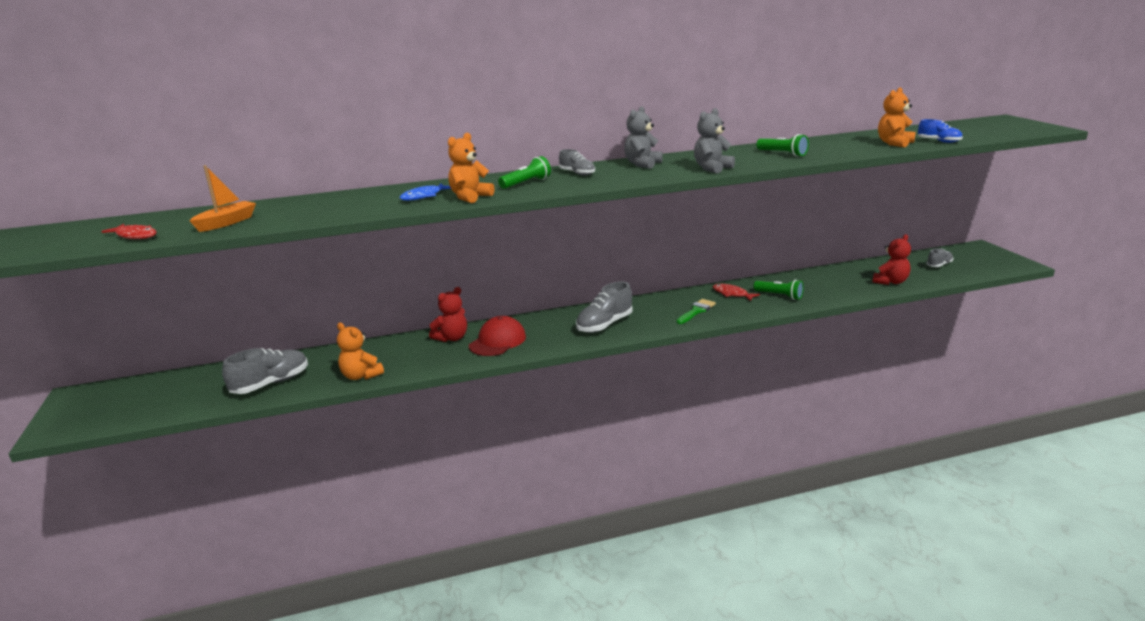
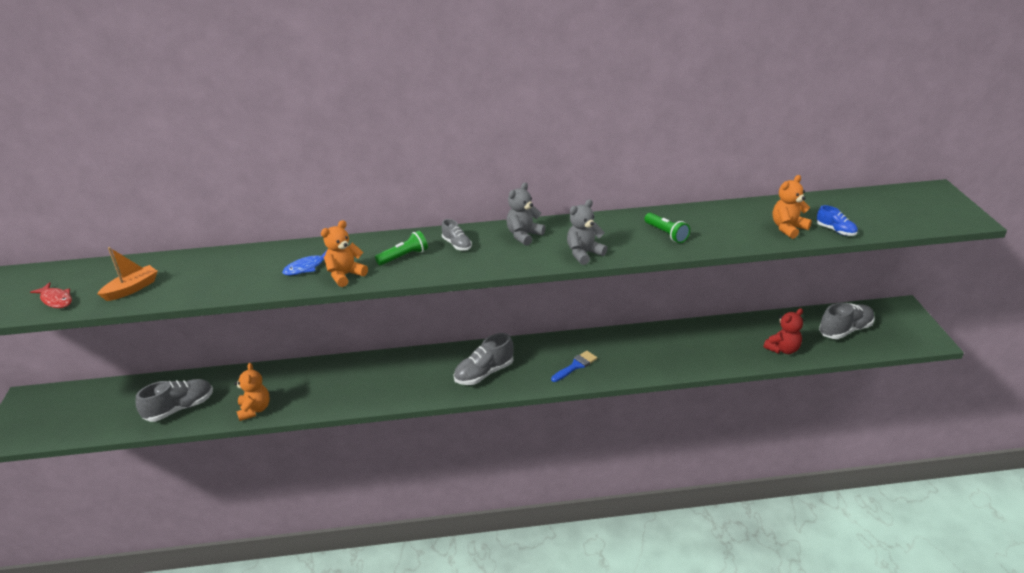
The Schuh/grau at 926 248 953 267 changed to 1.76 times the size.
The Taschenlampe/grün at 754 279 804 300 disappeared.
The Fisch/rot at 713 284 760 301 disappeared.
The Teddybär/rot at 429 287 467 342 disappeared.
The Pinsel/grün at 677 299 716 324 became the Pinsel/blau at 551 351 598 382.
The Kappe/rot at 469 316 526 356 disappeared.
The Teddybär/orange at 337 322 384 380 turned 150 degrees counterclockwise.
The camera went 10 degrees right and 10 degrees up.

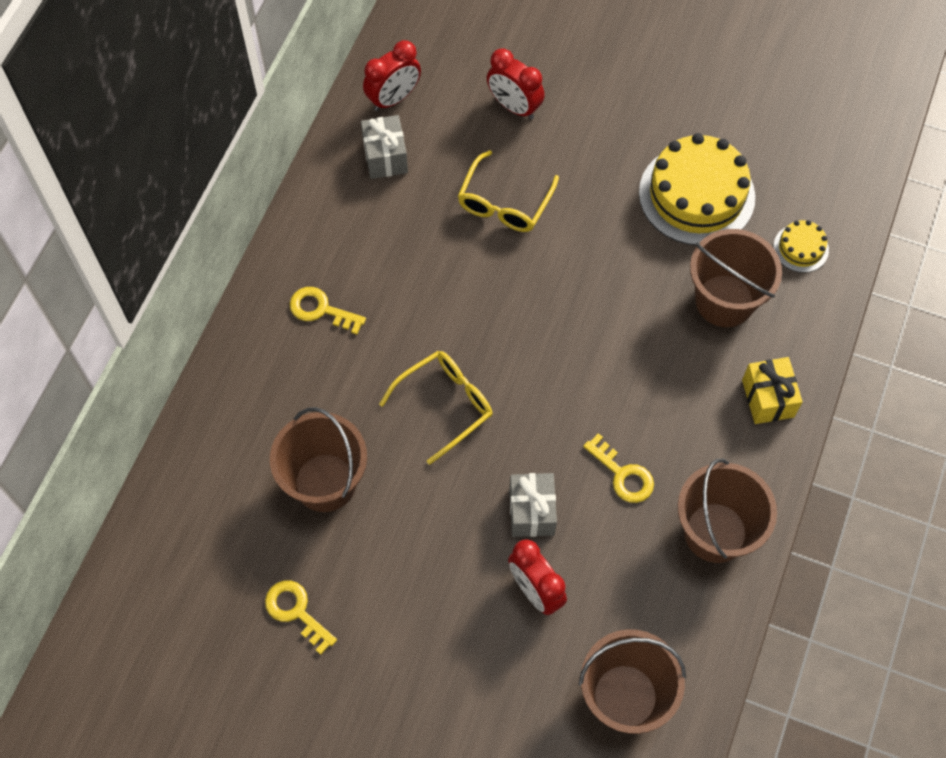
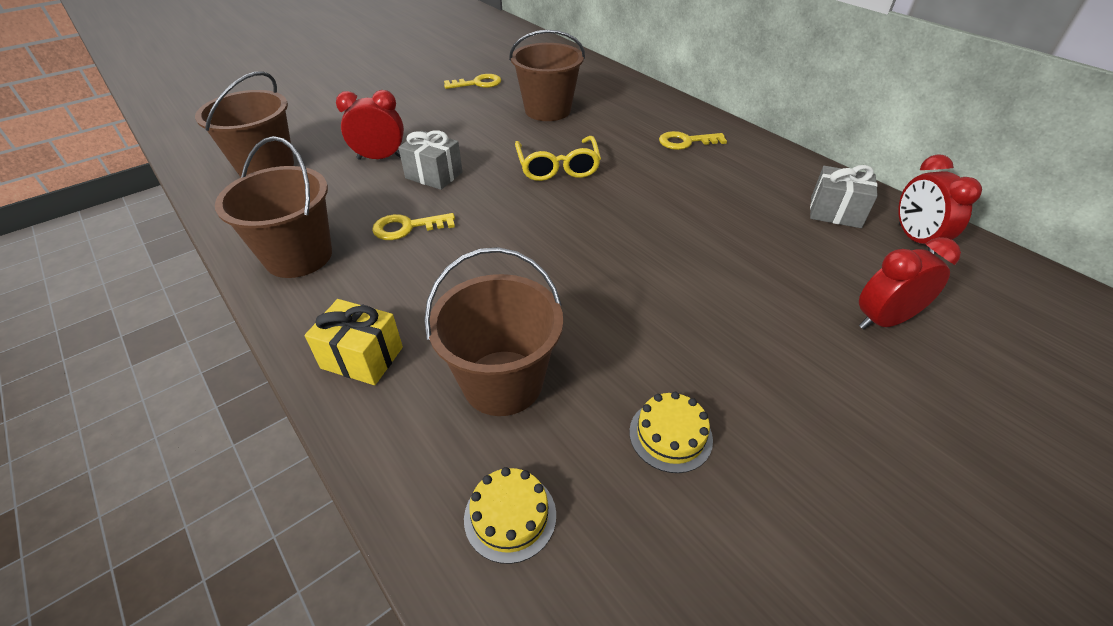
The Kuchen/gelb at 639 133 755 245 changed to 0.47 times the size.
The Brille/gelb at 458 150 559 232 disappeared.
The Schlüssel/gelb at 290 287 366 335 turned 150 degrees counterclockwise.
The camera went 120 degrees right and 20 degrees down.

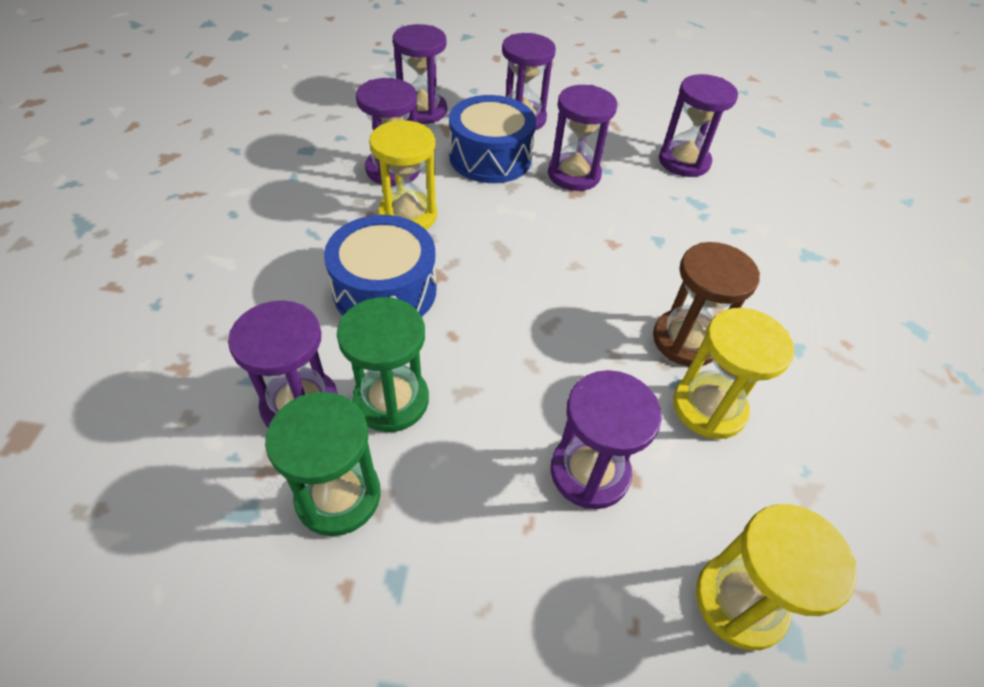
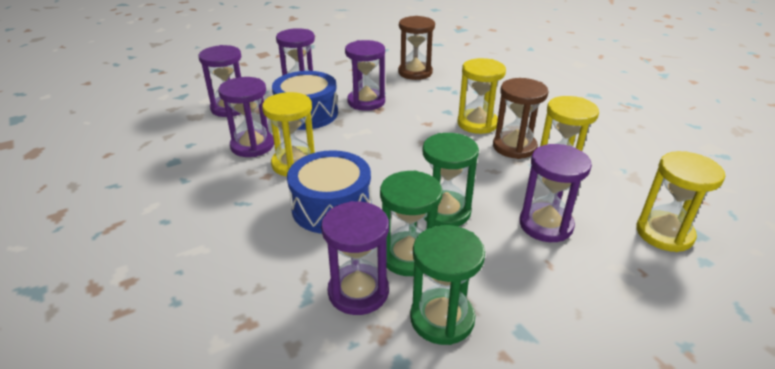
The Sanduhr/lila at 659 74 738 177 became the Sanduhr/braun at 398 16 435 80.
The Sanduhr/gelb at 457 58 506 134 appeared.
The Sanduhr/grün at 422 133 479 226 appeared.
The camera went 35 degrees left and 15 degrees down.

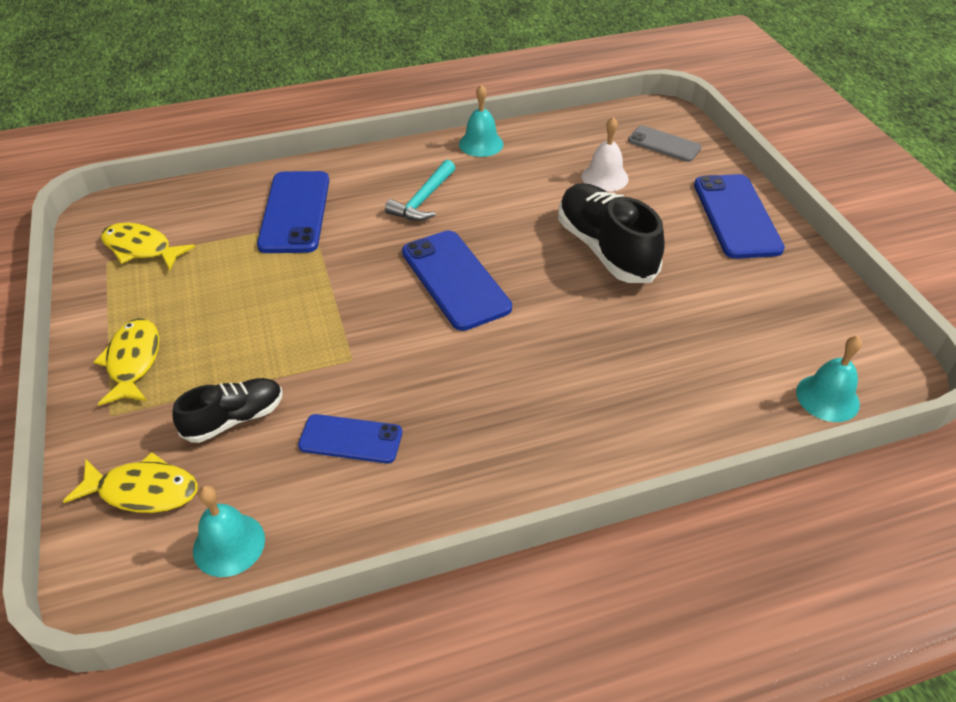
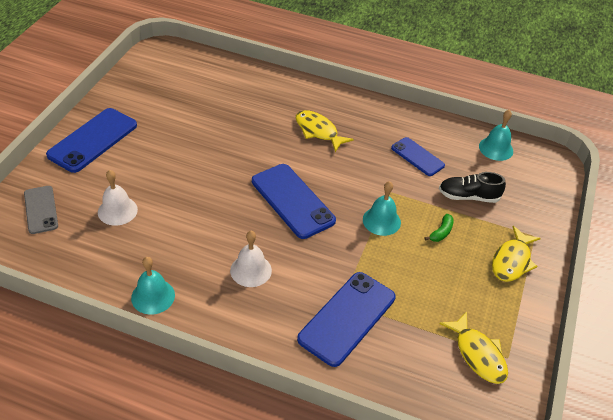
The Hammer/türkis at 385 160 455 221 was replaced by the Glocke/weiß at 230 231 272 287.
The Schuh/schwarz at 558 183 665 283 disappeared.
The Handy/blau at 402 230 512 331 turned 45 degrees counterclockwise.
The Glocke/türkis moved from 796 336 862 422 to 363 181 401 236.
The Fisch/gelb moved from 63 452 198 513 to 296 110 354 152.
The Banane/grün at 424 214 454 242 appeared.
The camera went 145 degrees left and 0 degrees up.

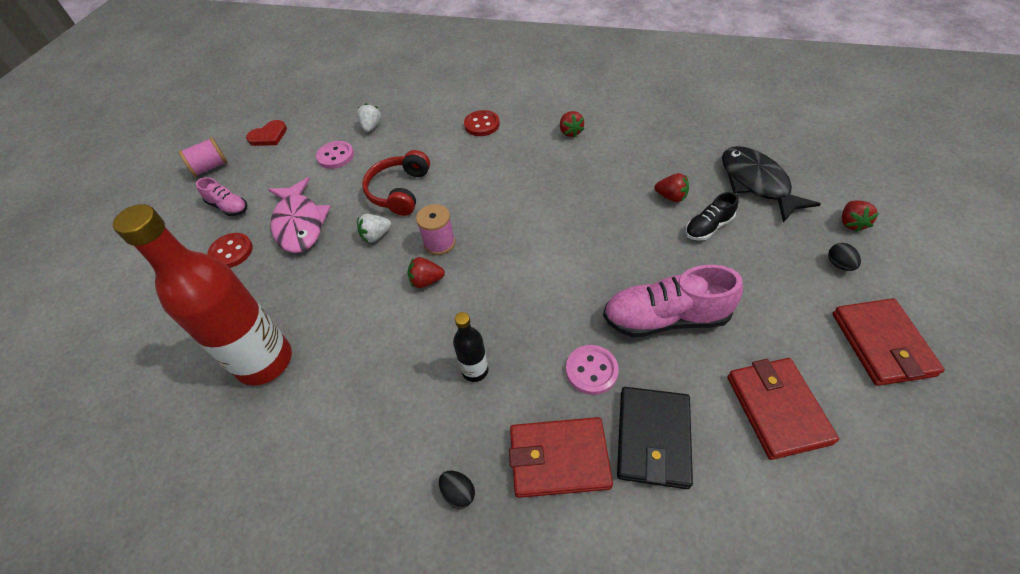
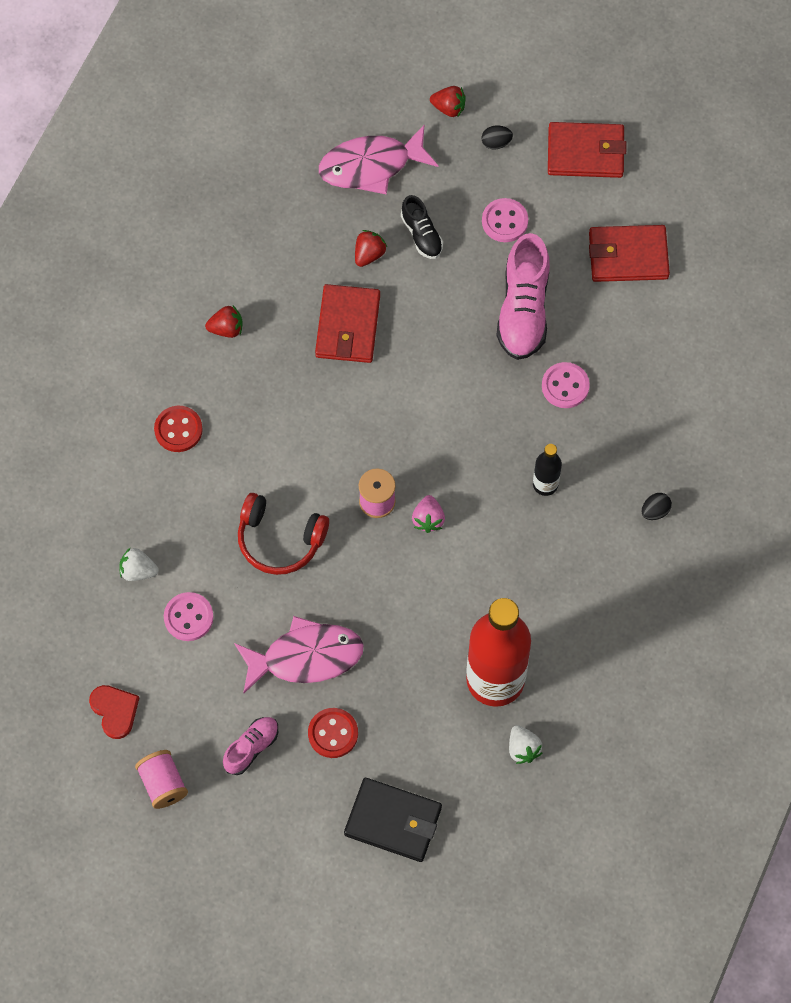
The Fisch/schwarz at 722 146 821 223 became the Fisch/rosa at 319 125 438 195.
The Erdbeere/weiß moved from 357 214 391 243 to 509 725 542 764.
The Erdbeere/rot at 408 257 445 288 became the Erdbeere/rosa at 412 495 445 533.
The Geldbörse/schwarz moved from 617 387 693 489 to 344 778 442 862.
The Geldbörse/rot moved from 509 417 613 498 to 315 284 380 363.
The Knopf/rosa at 482 198 528 242 appeared.
The camera went 85 degrees left and 15 degrees up.

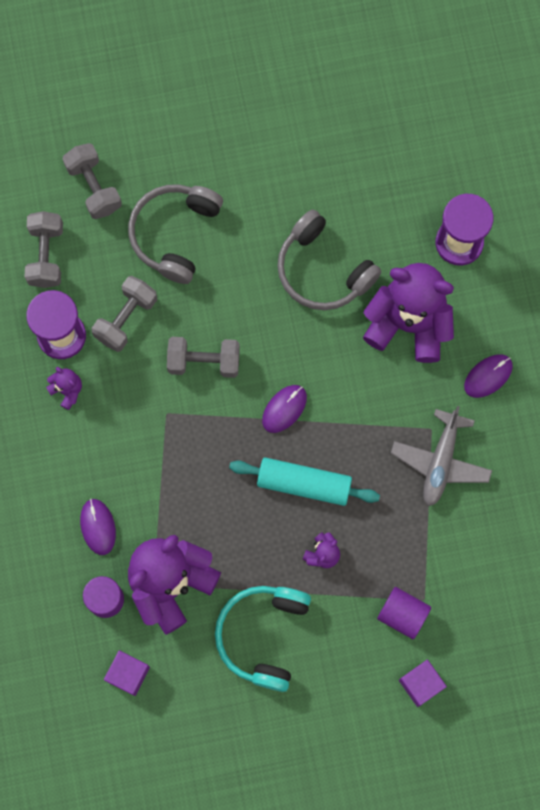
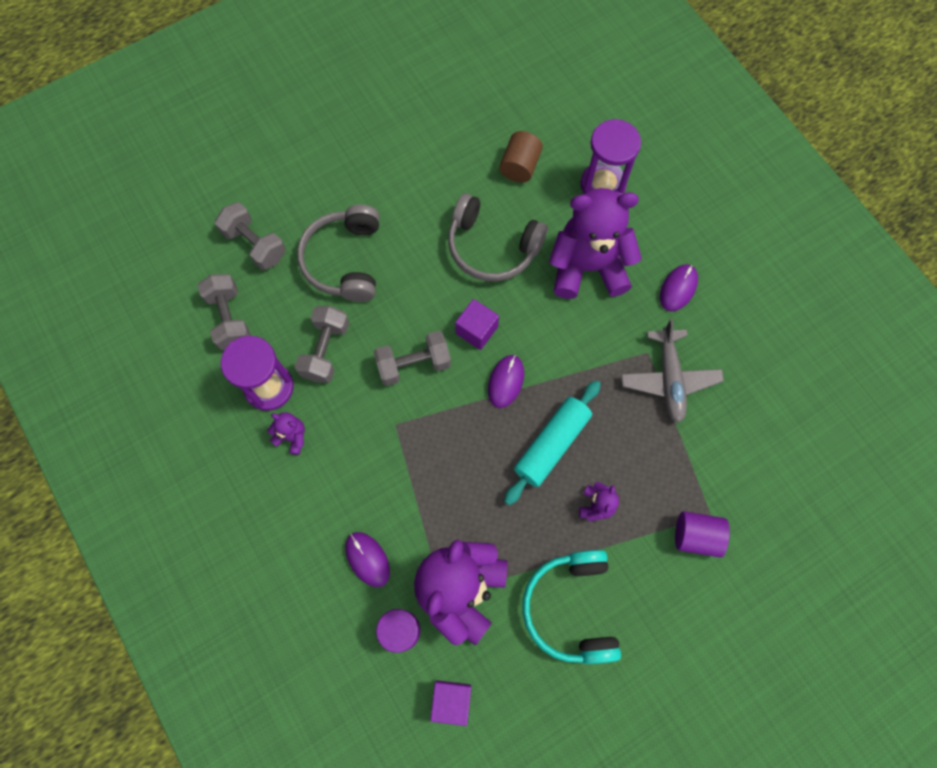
The Nudelholz/türkis at 229 457 380 506 turned 45 degrees counterclockwise.
The Kubus/lila moved from 399 660 447 707 to 455 299 499 350.
The Vollzylinder/braun at 499 131 543 183 appeared.
The camera went 20 degrees left and 5 degrees down.

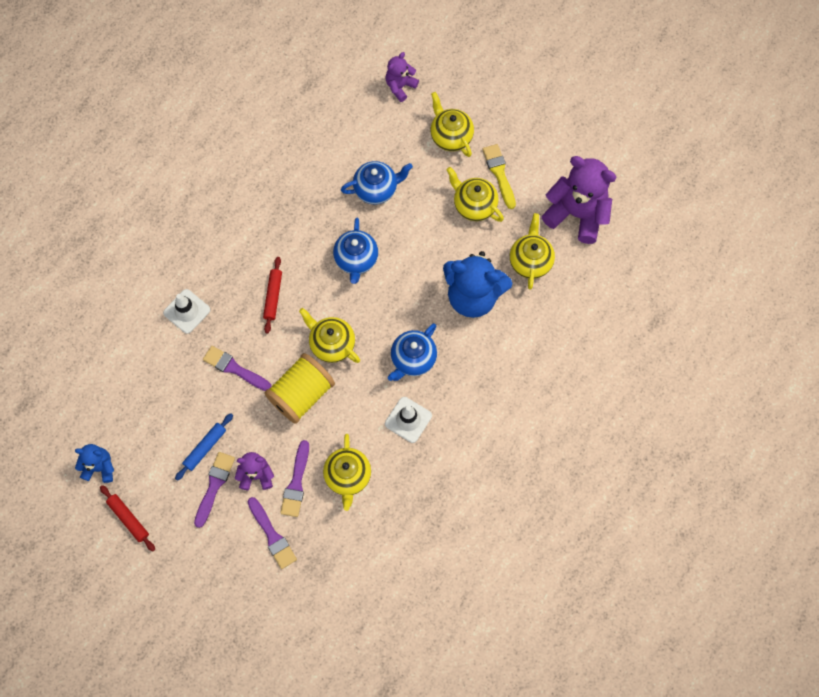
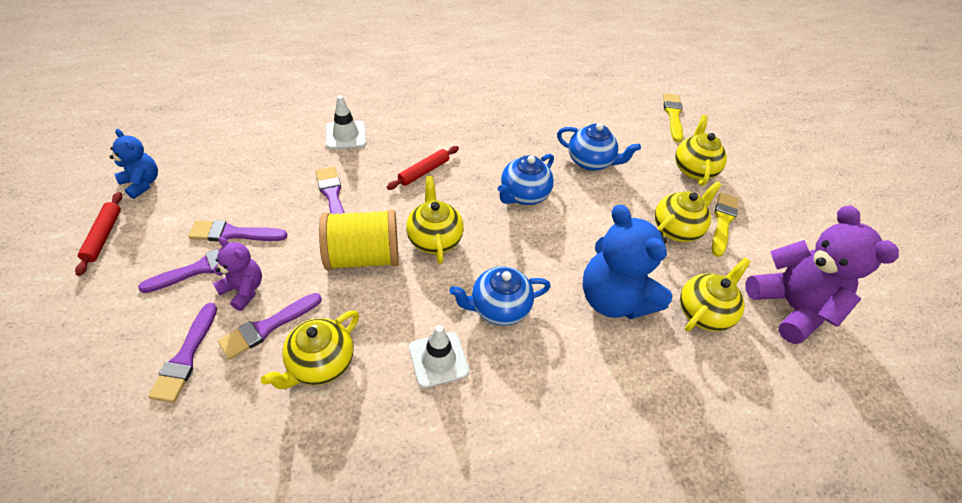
The Teddybär/lila at 386 52 419 102 was replaced by the Pinsel/gelb at 663 93 683 142.
The Teekanne/gelb at 447 167 504 222 turned 60 degrees clockwise.
The Nudelholz/blau at 175 413 233 481 was replaced by the Pinsel/lila at 188 220 288 242.
The camera went 35 degrees right and 20 degrees down.

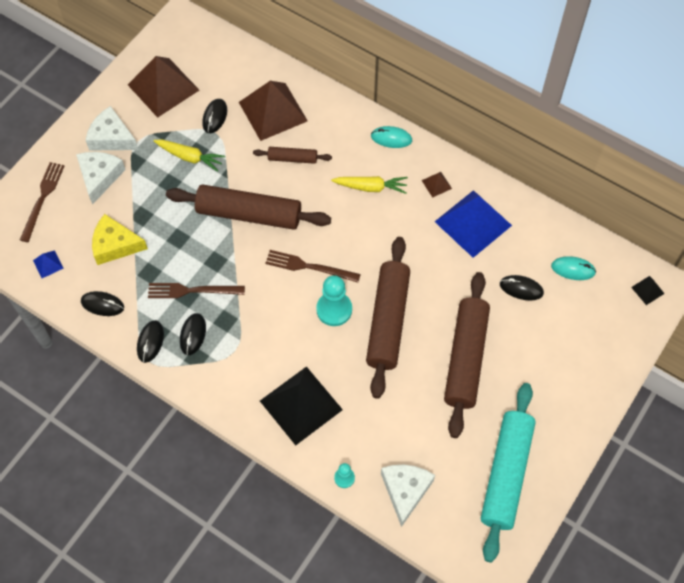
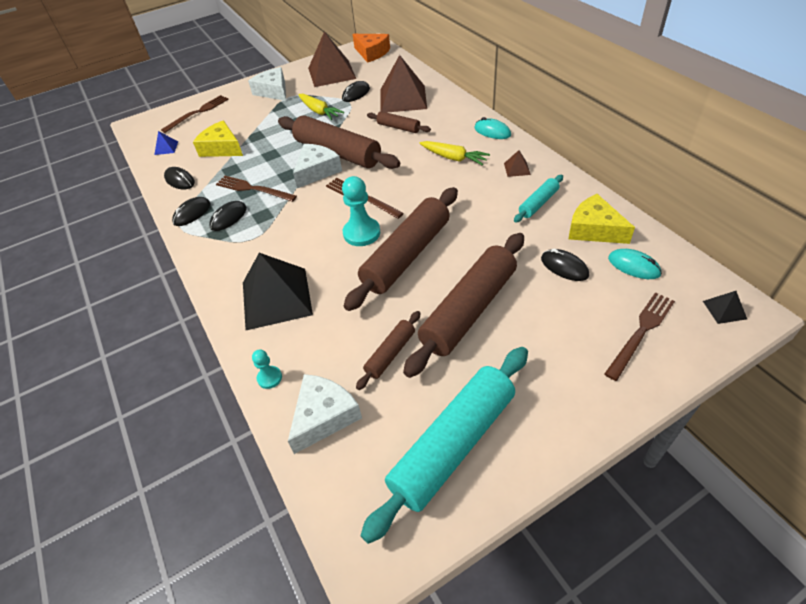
The Käse/weiß moved from 76 152 126 205 to 293 144 342 188.
The Pyramide/blau at 435 190 512 258 was replaced by the Nudelholz/türkis at 514 175 563 223.
The Käse/orange at 353 34 390 63 appeared.
The Käse/gelb at 569 194 635 244 appeared.
The Gabel/braun at 604 292 675 381 appeared.
The Nudelholz/braun at 356 311 421 390 appeared.
The camera went 30 degrees right and 15 degrees down.

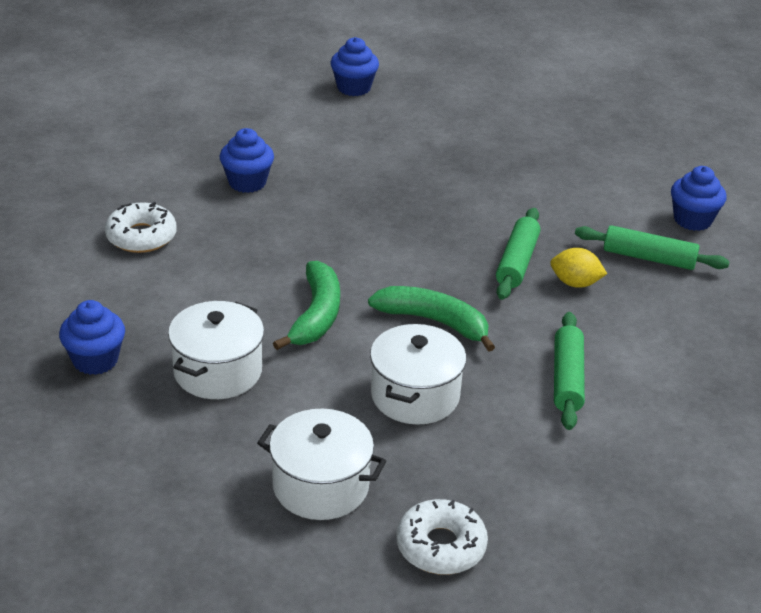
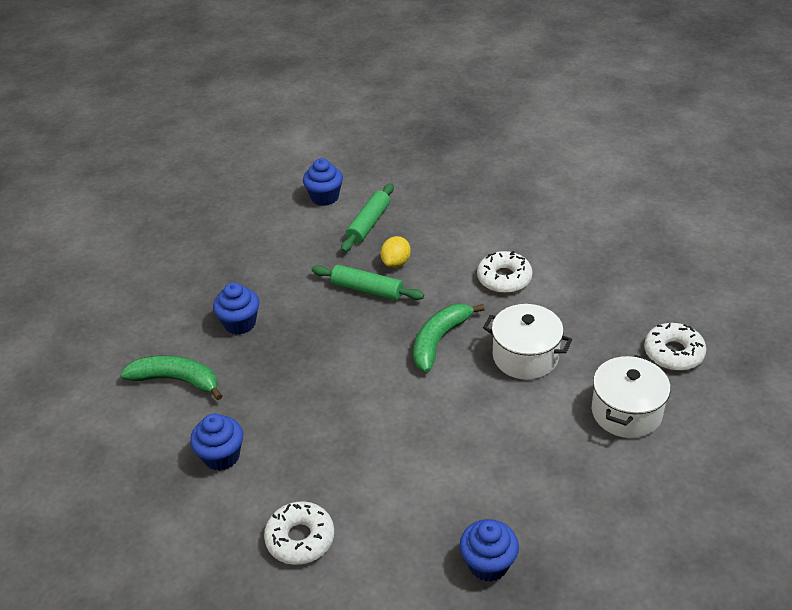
The Muffin/blau moved from 331 37 379 96 to 213 282 259 335.
The Banane/grün moved from 273 261 340 350 to 120 355 222 400.
The Kochtopf/weiß at 168 301 264 399 disappeared.
The Nudelholz/grün at 554 312 585 430 was replaced by the Donut/weiß at 477 251 533 293.
The camera went 80 degrees left and 5 degrees up.

